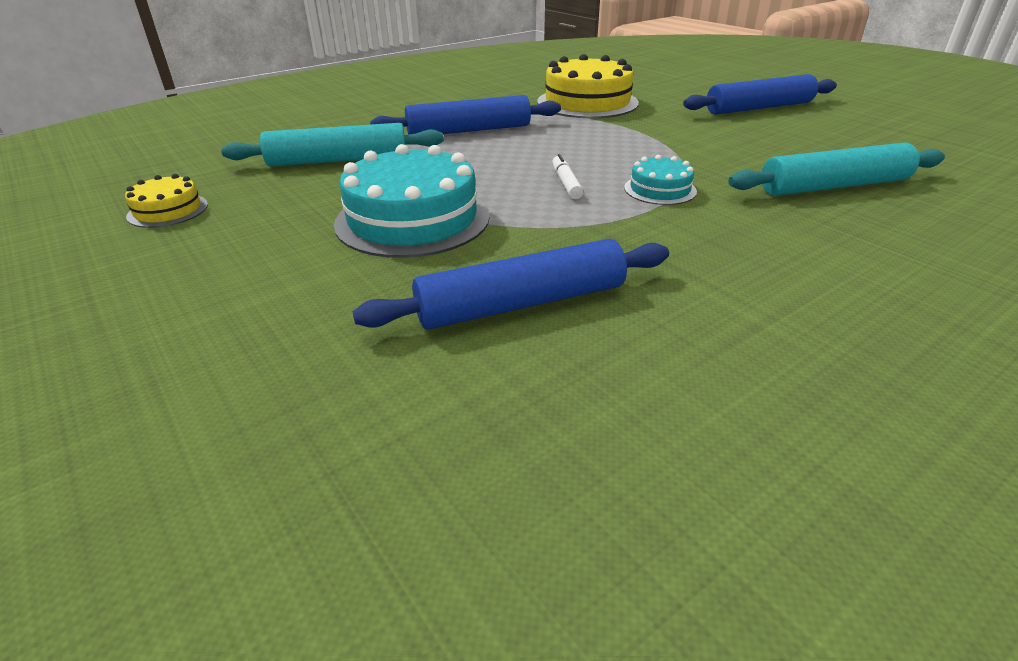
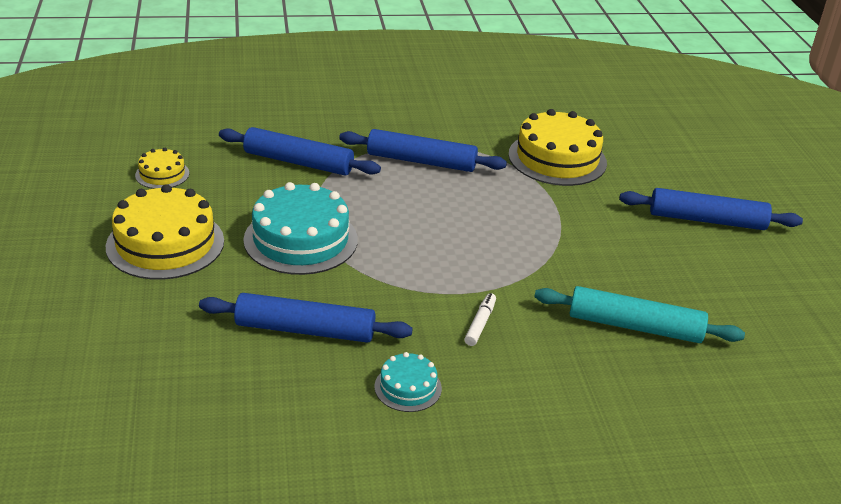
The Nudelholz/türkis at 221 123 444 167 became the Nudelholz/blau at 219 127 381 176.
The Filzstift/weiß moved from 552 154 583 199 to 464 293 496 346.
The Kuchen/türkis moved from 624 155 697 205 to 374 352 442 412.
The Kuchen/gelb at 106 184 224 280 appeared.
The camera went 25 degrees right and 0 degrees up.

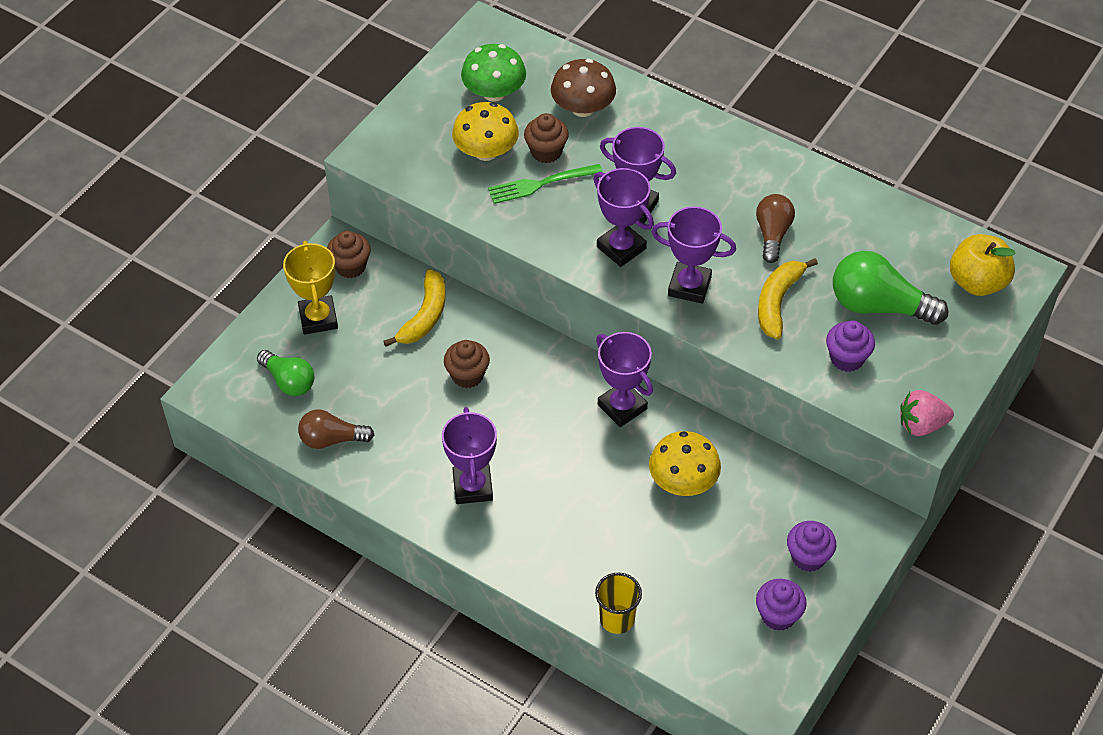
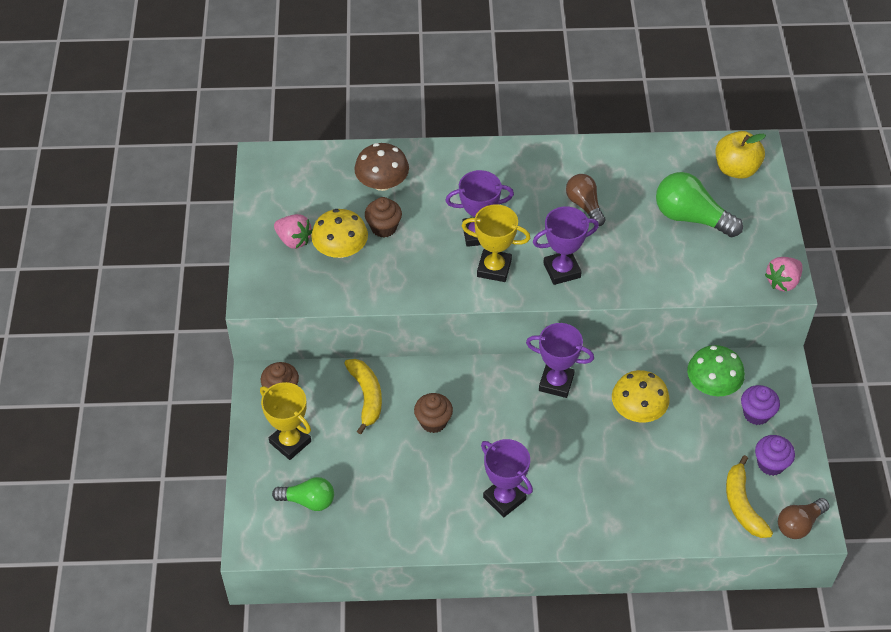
The Pilz/grün moved from 461 44 526 102 to 687 345 745 396.
The Gabel/grün at 488 164 603 204 disappeared.
The Pokal/lila at 593 168 654 267 became the Pokal/gelb at 462 204 530 282.
The Glühbirne/grün at 833 251 948 325 turned 45 degrees clockwise.
The Banane/gelb moved from 758 258 818 339 to 726 455 773 538.
The Muffin/lila at 826 320 875 372 disappeared.
The Glühbirne/braun moved from 298 409 374 449 to 778 498 830 539.
The Becher/gelb at 595 573 642 634 disappeared.
The Erdbeere/rosa at 274 214 312 249 appeared.
The camera went 35 degrees left and 0 degrees up.

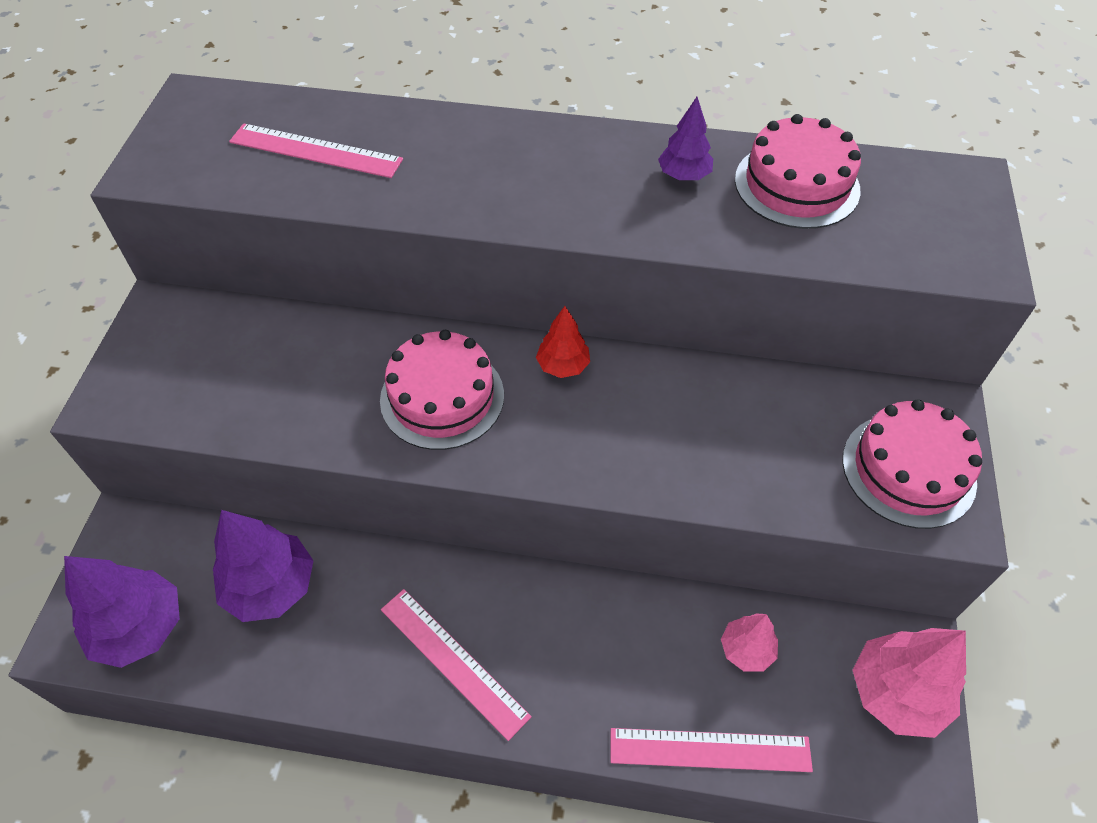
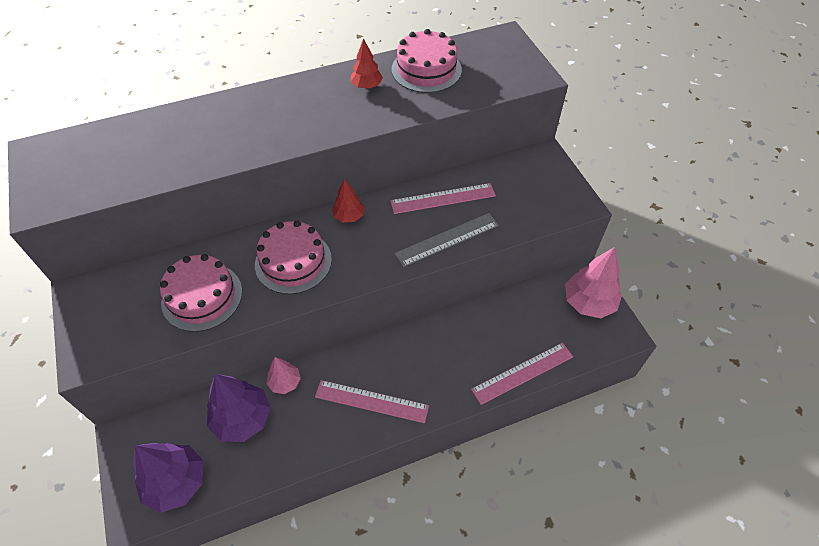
The Baum/lila at 658 97 713 180 became the Baum/rot at 351 38 383 89.
The Lineal/rosa moved from 229 123 403 178 to 390 183 496 214.
The Kuchen/rosa moved from 842 399 982 529 to 160 254 242 332.
The Baum/rosa moved from 721 613 778 671 to 266 357 301 394.
The Lineal/grau at 395 213 499 267 appeared.
The camera went 30 degrees left and 0 degrees up.

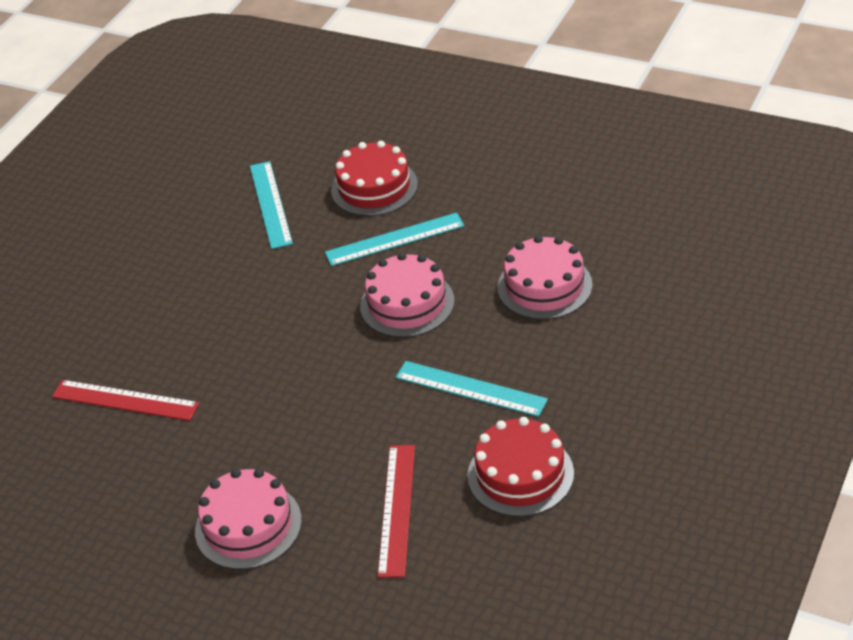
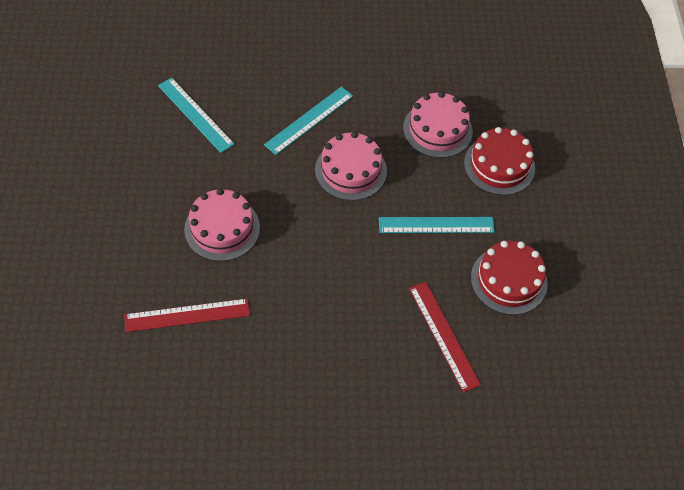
The Kuchen/rot moved from 331 141 418 216 to 464 127 535 195.
The Kuchen/rosa moved from 195 469 302 570 to 184 188 260 261.
The camera went 35 degrees left and 15 degrees up.

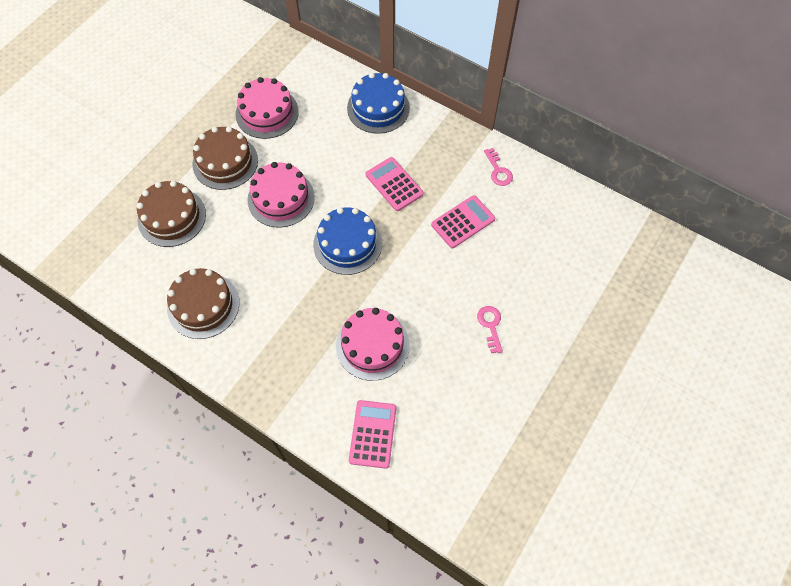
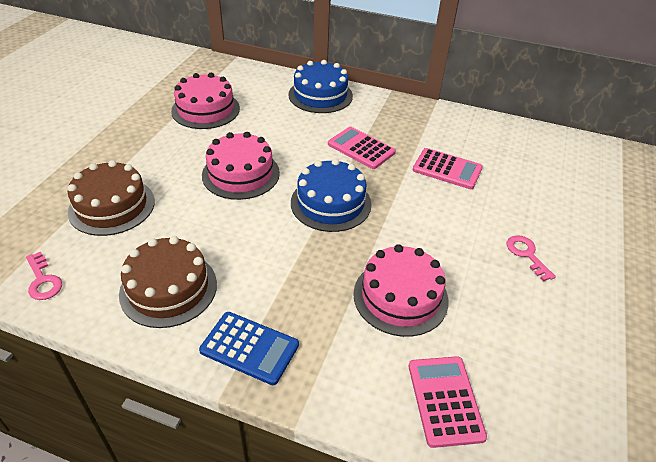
The Kuchen/braun at 192 126 258 190 disappeared.
The Schlüssel/rosa moved from 484 148 513 186 to 26 252 62 300.
The Taschenrechner/rosa at 431 195 495 248 turned 75 degrees clockwise.
The Taschenrechner/blau at 199 312 299 385 appeared.
The camera went 15 degrees left and 20 degrees down.

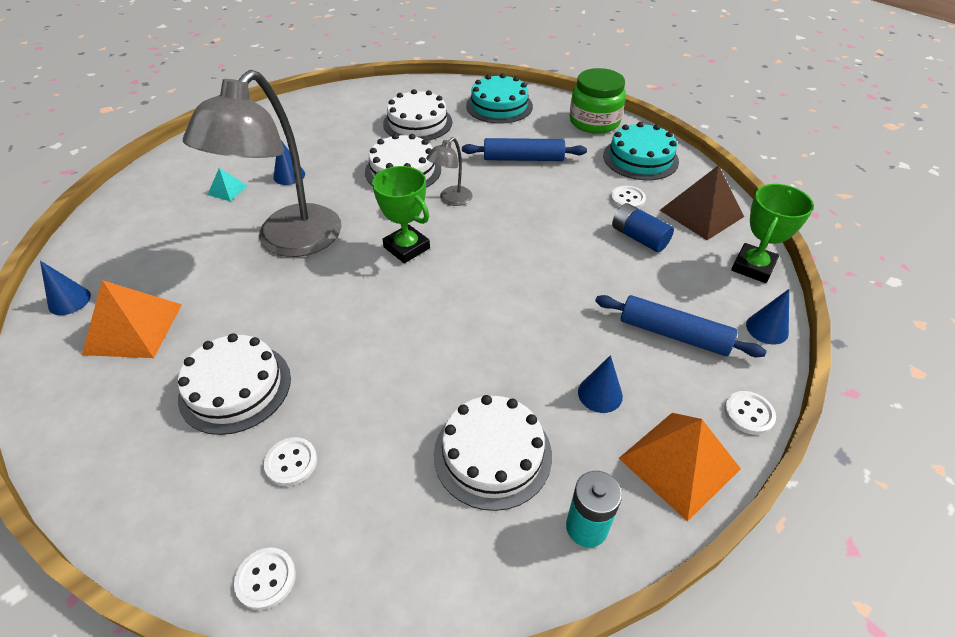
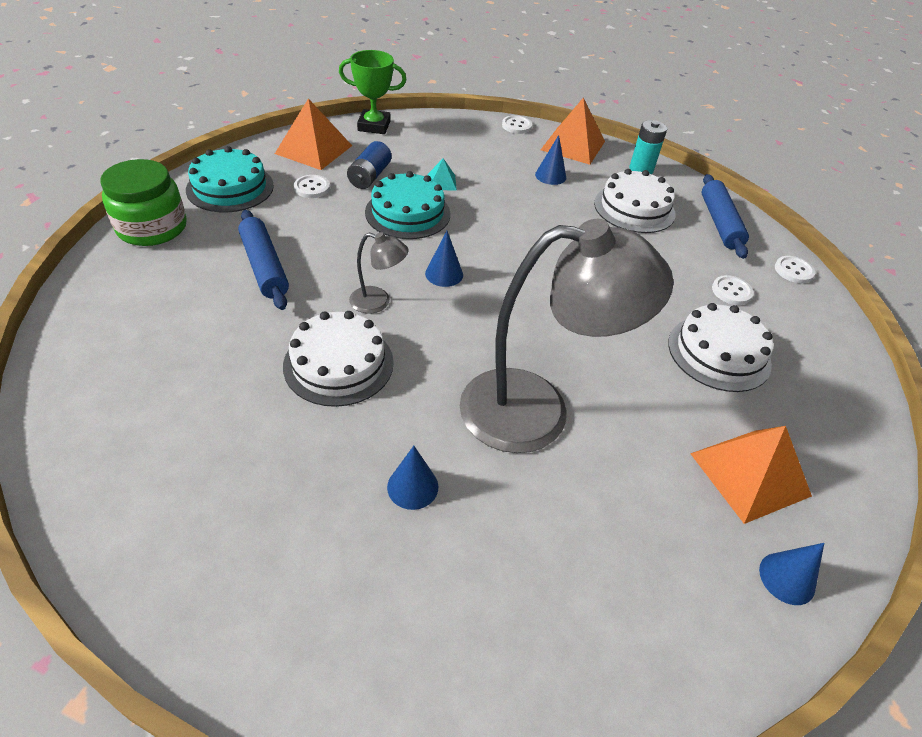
The Kuchen/türkis moved from 466 73 533 124 to 365 171 450 239.
The Kuchen/weiß at 383 89 452 141 disappeared.
The Pyramide/braun at 660 165 744 240 became the Pyramide/orange at 275 98 352 170.
The Pokal/grün at 372 166 430 263 disappeared.
The Pyramide/türkis moved from 208 168 247 201 to 427 158 457 191.
The Kegel/blau moved from 746 289 789 344 to 425 231 463 287.
The Nudelholz/blau moved from 595 295 767 357 to 702 174 749 259.
The camera went 120 degrees left and 0 degrees up.

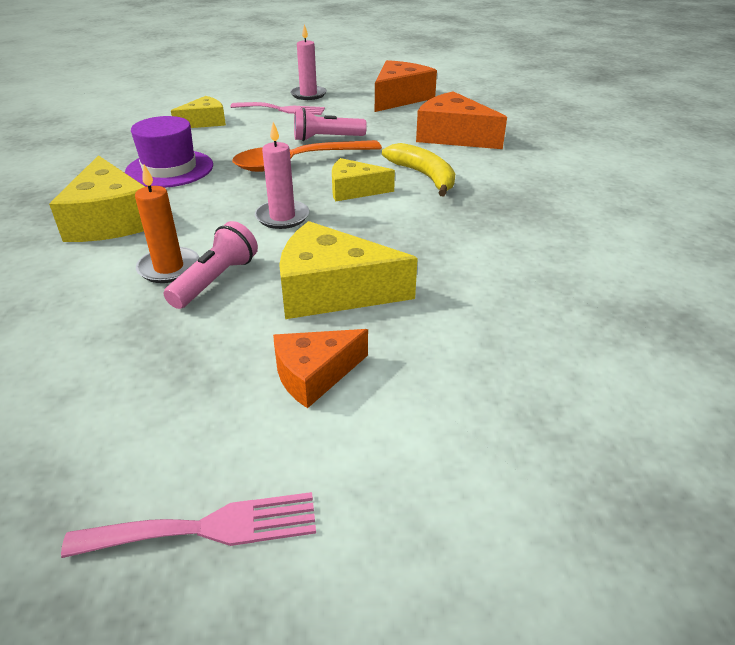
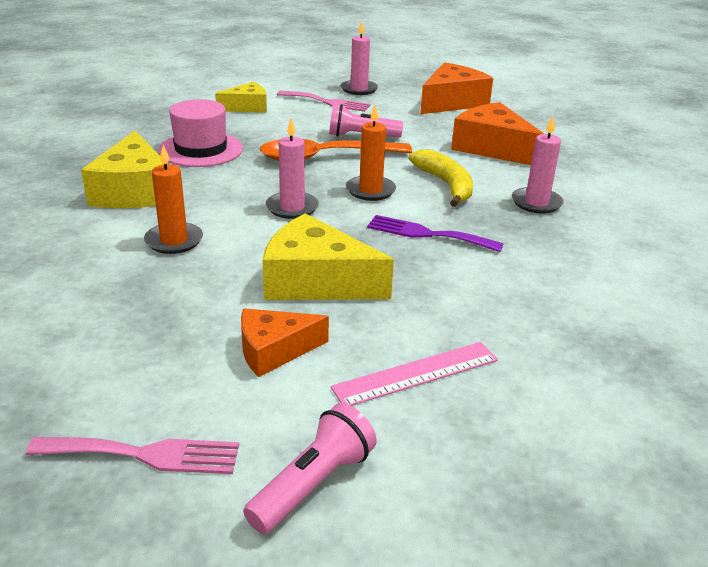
The Hut/lila at 125 116 213 188 became the Hut/rosa at 158 99 243 167.
The Käse/gelb at 332 158 395 202 was replaced by the Kerze/orange at 346 105 396 201.
The Taschenlampe/rosa moved from 164 221 258 309 to 243 403 377 534.
The Kerze/rosa at 512 116 564 214 appeared.
The Gabel/lila at 367 215 504 252 appeared.
The Lineal/rosa at 331 342 498 406 appeared.
The camera went 10 degrees right and 5 degrees down.

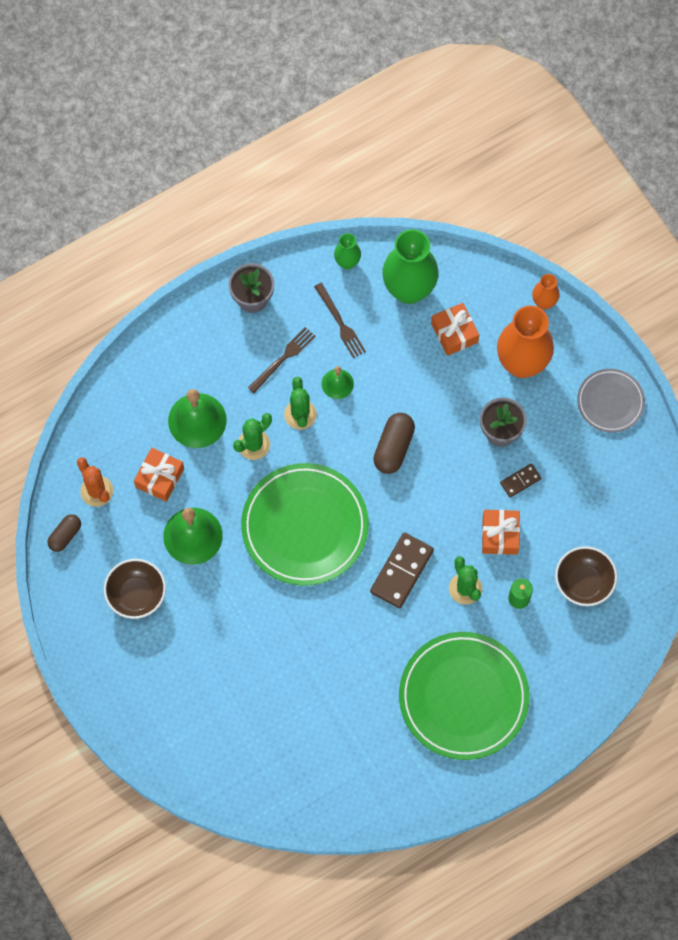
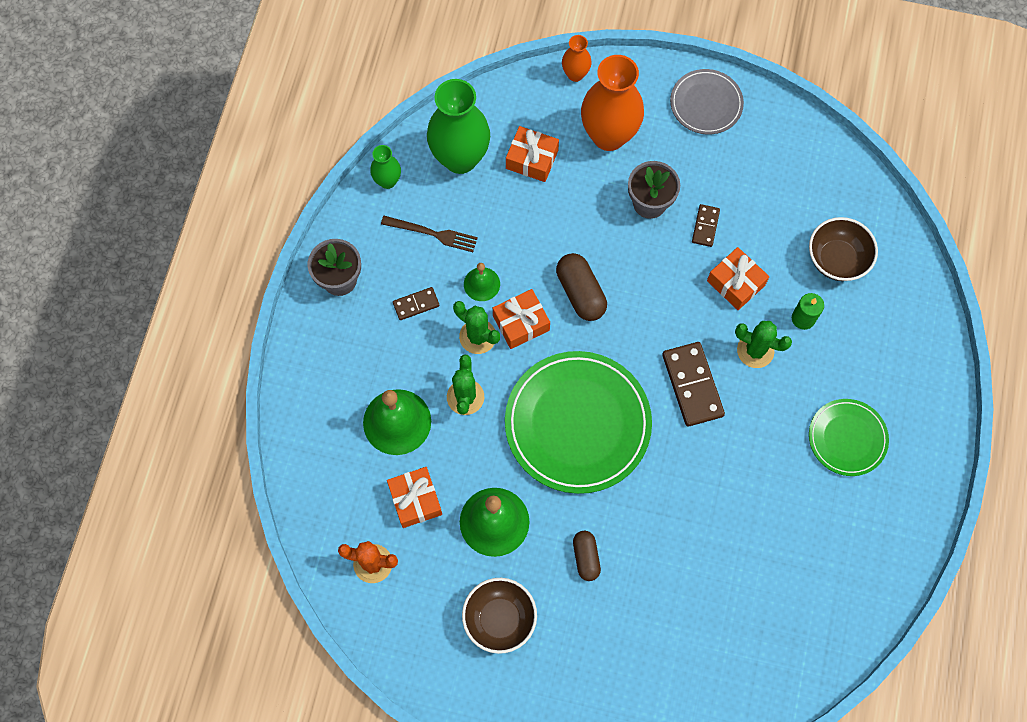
The Gabel/braun at 248 327 316 393 was replaced by the Dominostein/braun at 393 287 440 320.
The Kapsel/braun moved from 47 514 81 552 to 573 531 601 581.
The Teller/grün at 399 632 529 760 changed to 0.54 times the size.
The Geschenk/orange at 493 289 550 349 appeared.
The camera went 45 degrees left and 0 degrees up.

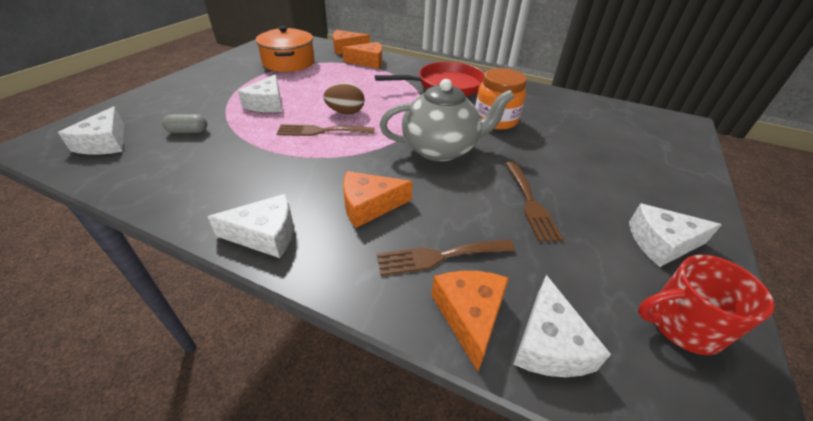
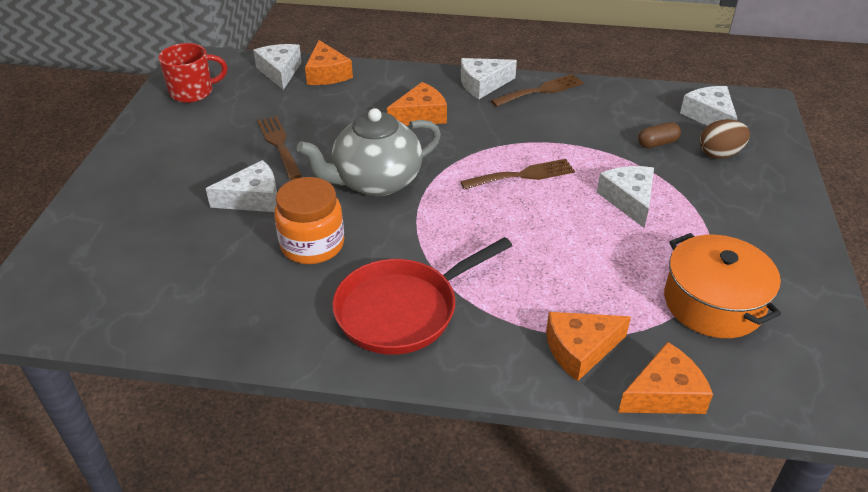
The Ei/braun moved from 323 83 365 114 to 700 119 750 159.
The Kapsel/grau at 162 114 207 133 became the Kapsel/braun at 638 122 681 148.
The Käse/weiß moved from 629 203 722 267 to 206 160 277 212.
The Gabel/braun moved from 377 240 515 276 to 491 74 584 107.
The camera went 165 degrees right and 0 degrees up.

